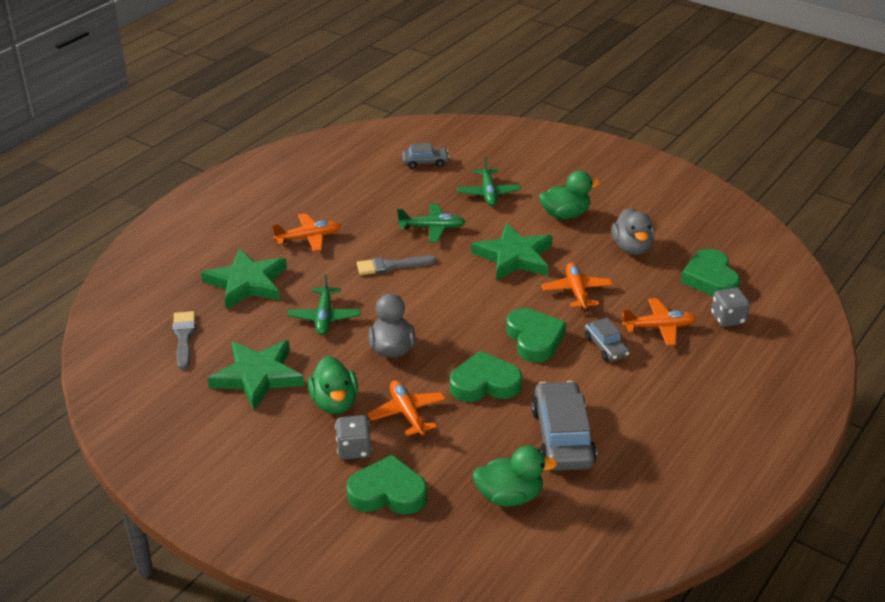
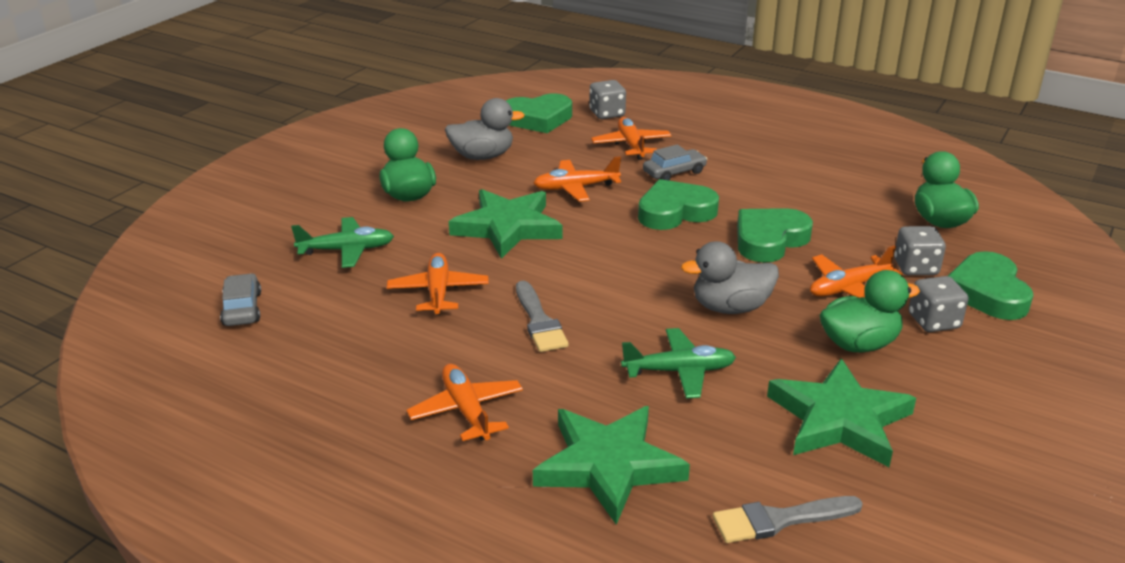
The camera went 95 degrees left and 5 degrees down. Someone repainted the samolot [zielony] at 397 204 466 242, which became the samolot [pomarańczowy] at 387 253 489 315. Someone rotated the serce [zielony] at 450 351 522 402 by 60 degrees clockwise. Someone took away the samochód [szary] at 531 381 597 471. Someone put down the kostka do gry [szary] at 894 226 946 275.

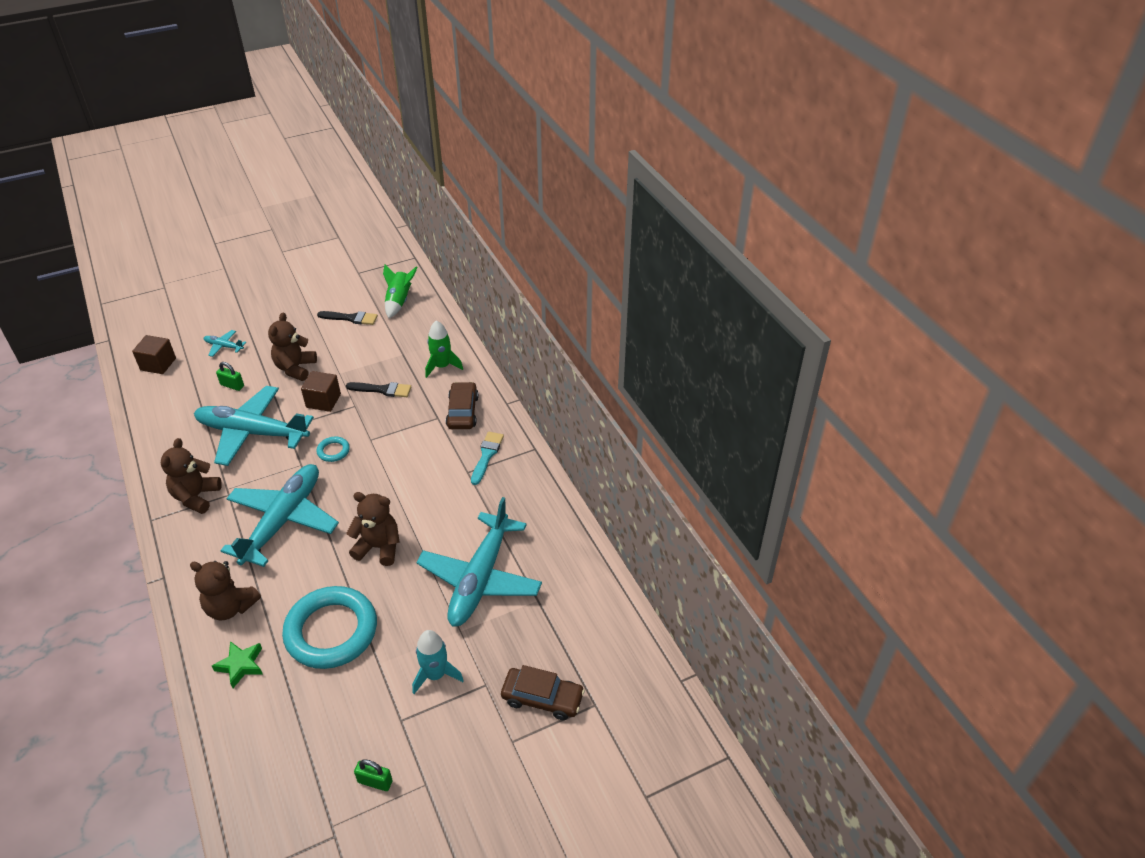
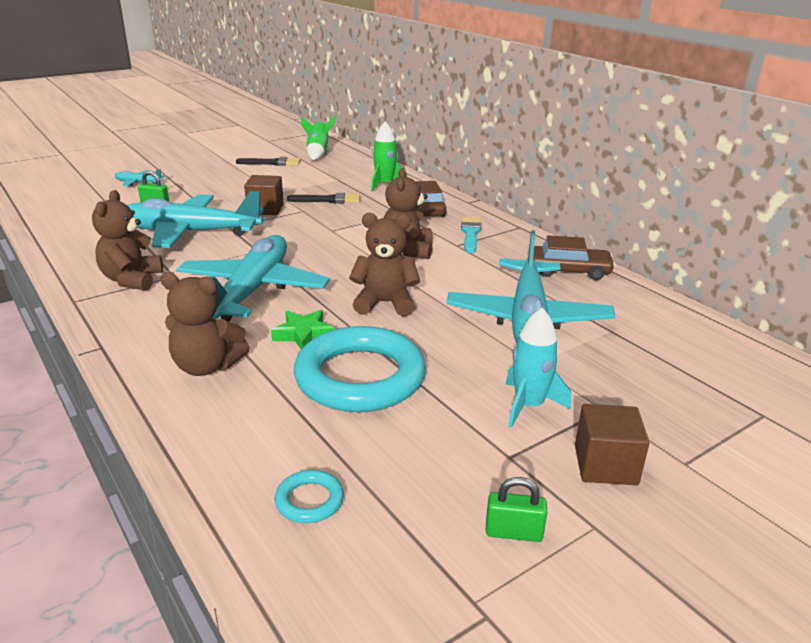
The camera went 10 degrees left and 15 degrees down. Someone carried the miś [brązowy] from 268 313 317 381 to 384 168 433 259. Someone carried the sześcian [brązowy] from 132 335 176 374 to 575 404 650 485. Someone carried the pierścień [turkusowy] from 317 437 350 462 to 275 470 344 523. Someone carried the gwiazda [zielony] from 212 641 263 688 to 271 310 335 349. Someone carried the samochód [brązowy] from 501 665 585 720 to 533 235 615 280.

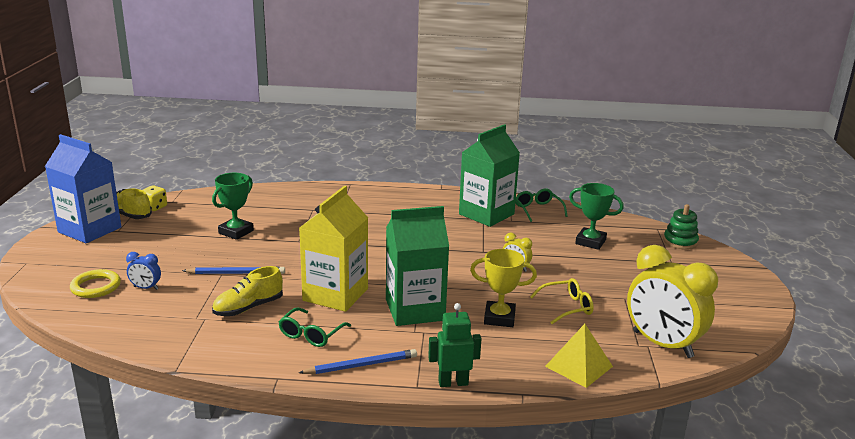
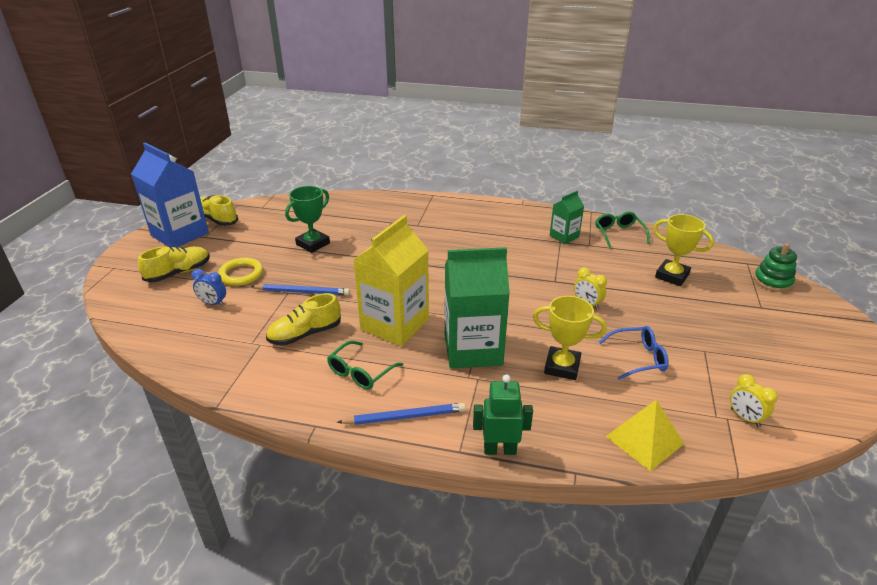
The camera went 10 degrees right and 10 degrees up. Someone scaled the karton mleka [zielony] at 459 124 520 227 by 0.52. Someone repainted the puchar [zielony] at 569 183 624 250, which became the puchar [żółty] at 653 214 714 286. Someone took away the kostka do gry [żółty] at 143 185 167 211. Someone scaled the budzik [żółty] at 627 245 718 358 by 0.42. Someone carried the pierścień [żółty] from 70 269 121 298 to 218 258 263 286. Someone repainted the okulary [żółty] at 530 278 594 324, which became the okulary [niebieski] at 599 326 669 380. Someone put down the but [żółty] at 138 246 210 282.

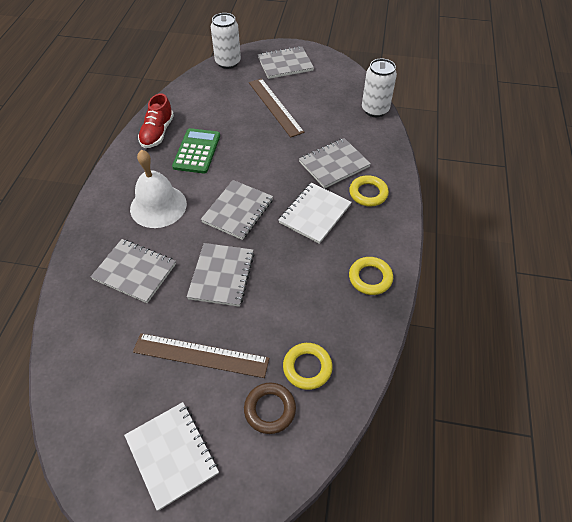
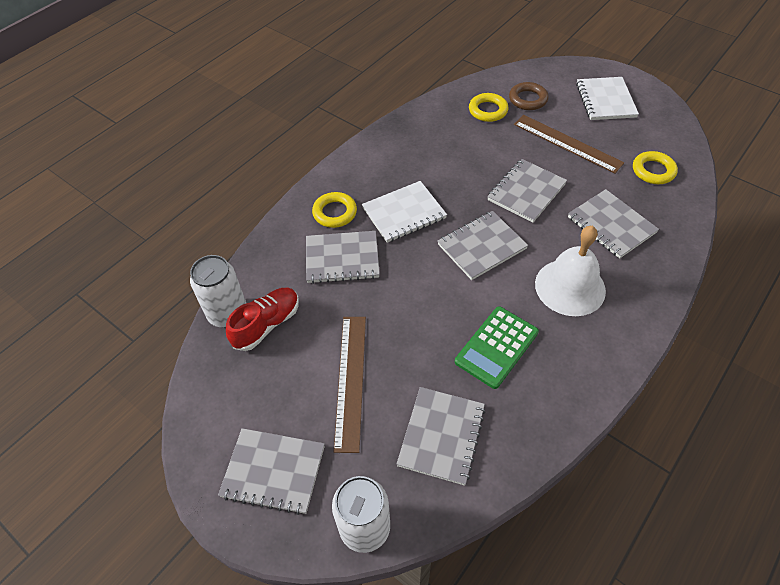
The camera went 150 degrees left and 0 degrees up. Someone carried the but [czerwony] from 138 94 174 148 to 226 288 299 351. Someone carried the pierścień [żółty] from 349 257 393 295 to 633 151 678 184. Someone put down the zeszyt [szary] at 396 387 485 486.

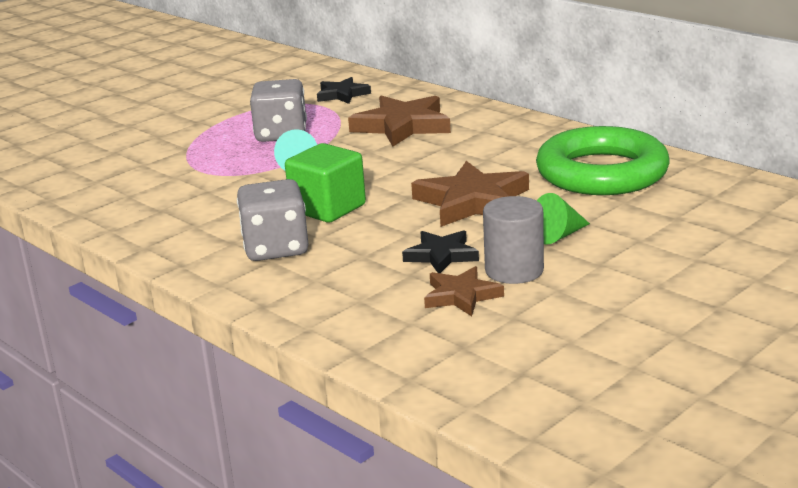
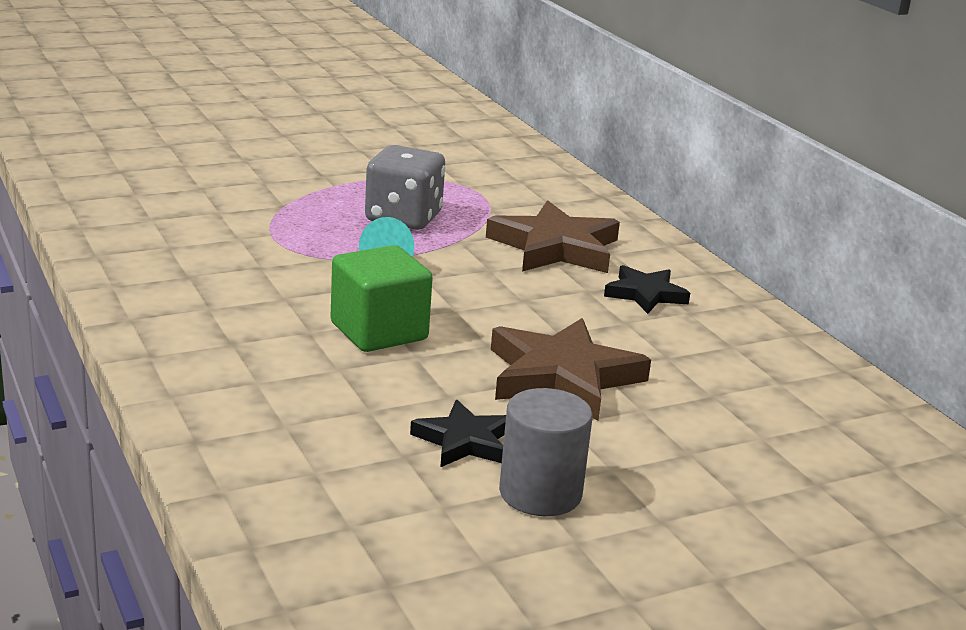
The camera went 15 degrees right and 0 degrees up. Someone carried the gwiazda [czarny] from 317 77 371 104 to 604 265 690 314. Someone took away the pierścień [zielony] at 536 126 670 195. Someone took away the kostka do gry [szary] at 237 179 308 261. Someone took away the stożek [zielony] at 537 193 590 245. Someone took away the gwiazda [brązowy] at 424 266 504 316.

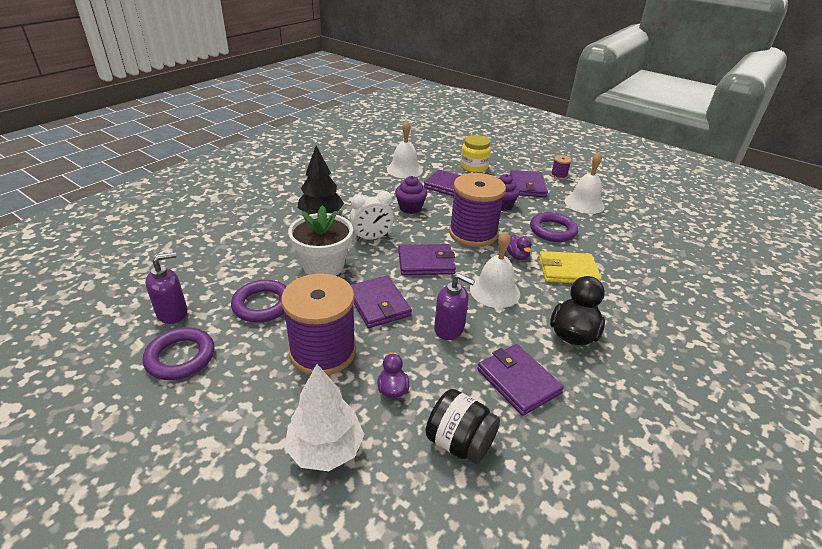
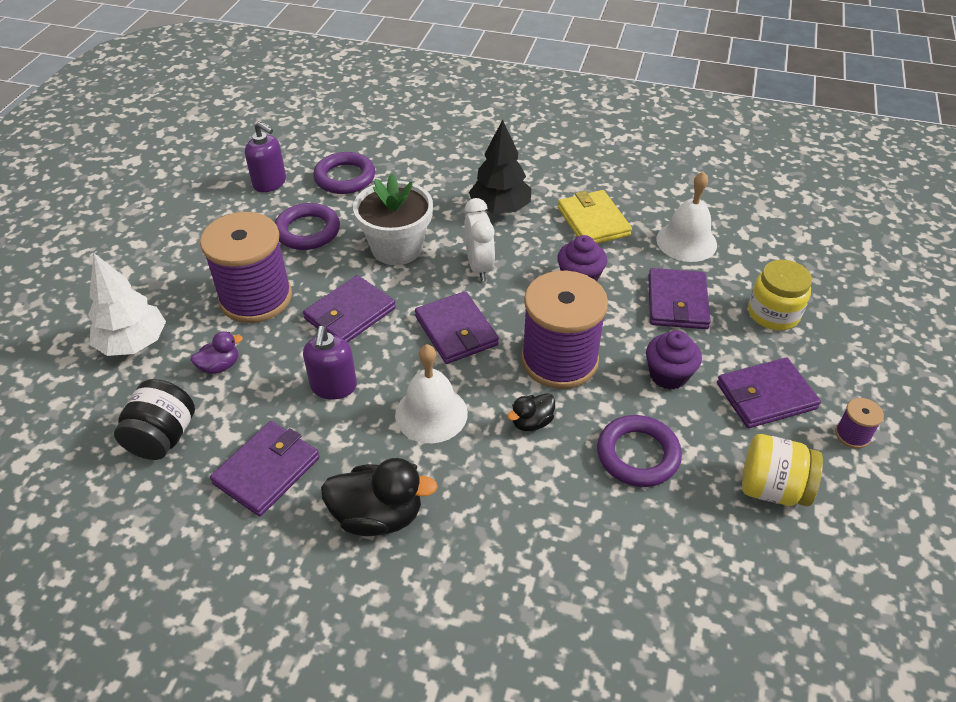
The camera went 70 degrees right and 10 degrees up. Someone swapped the dzwonek [biały] at 565 152 605 214 for the słoik [żółty] at 742 434 823 506. Someone rotated the budzik [biały] at 350 191 394 241 by 150 degrees counterclockwise. Someone repainted the kaczka [fioletowy] at 507 235 532 260, which became the kaczka [czarny] at 507 393 555 431. Someone carried the portfel [żółty] from 539 251 602 283 to 558 190 632 244. Someone carried the pierścień [fioletowy] from 143 327 215 380 to 313 152 375 194.

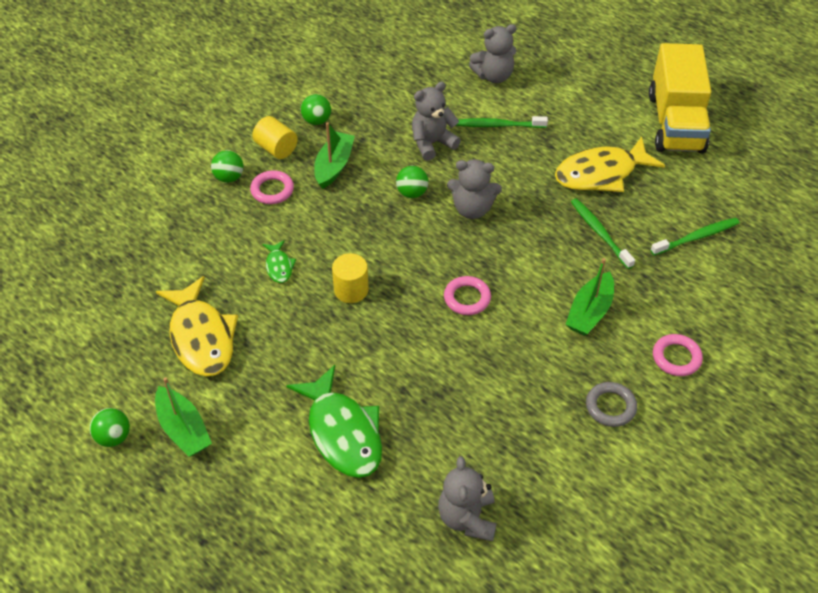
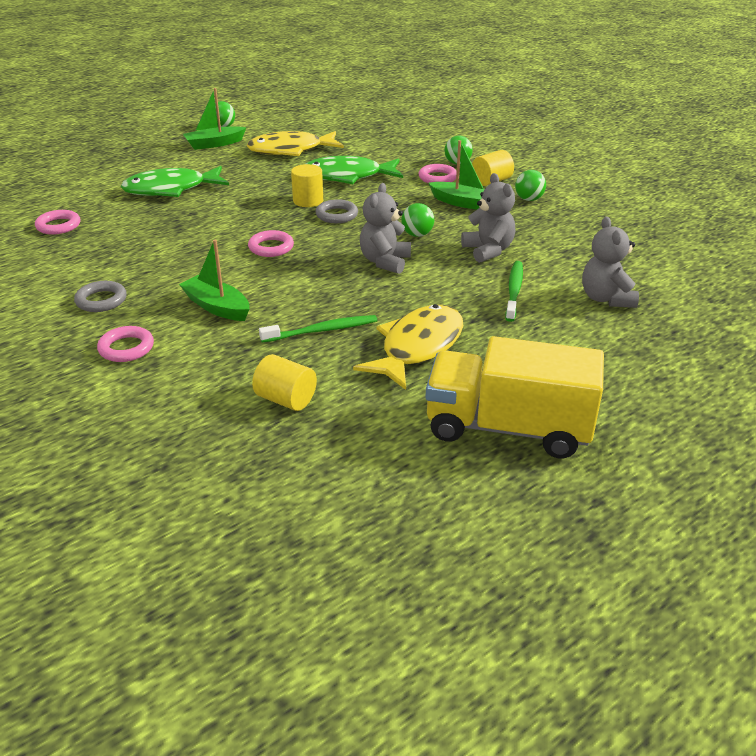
The camera went 100 degrees right and 15 degrees down. Someone rotated the ryba [żółty] at 555 137 665 192 by 45 degrees clockwise. Someone swapped the szczoteczka do zębów [zielony] at 651 218 739 256 for the walec [żółty] at 252 354 317 411. Someone scaled the ryba [zielony] at 262 240 296 283 by 2.15. Someone swapped the miś [szary] at 438 456 497 541 for the pierścień [różowy] at 35 210 80 235. Someone put down the pierścień [szary] at 316 199 358 223.

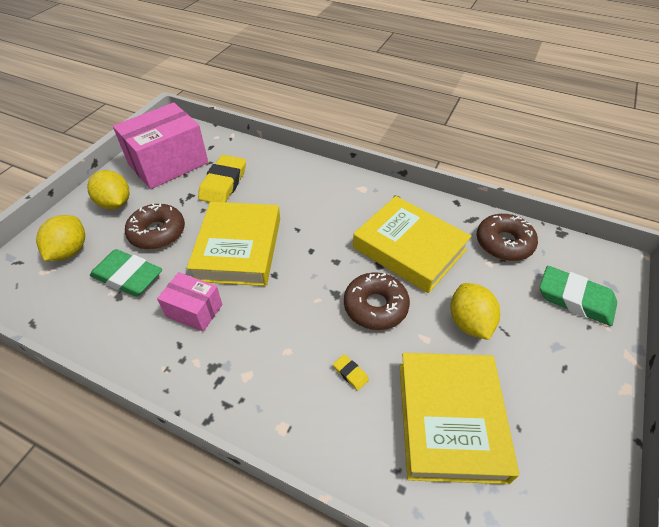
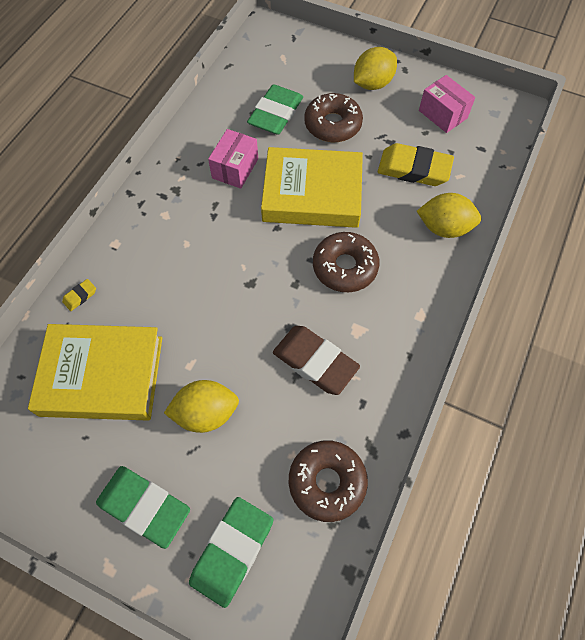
The camera went 90 degrees right and 15 degrees up. Someone scaled the pudełko [różowy] at 113 103 208 189 by 0.53. Someone swapped the książka [żółty] at 353 196 472 293 for the gumka do mazania [brązowy] at 273 326 360 395. Someone carried the cytryna [żółty] from 36 215 85 261 to 417 193 481 238. Someone carried the donut [brązowy] from 344 272 410 330 to 313 232 380 292. Someone carried the gumka do mazania [żółty] from 333 354 369 390 to 62 279 96 311. Someone put down the gumka do mazania [zielony] at 96 466 190 549.

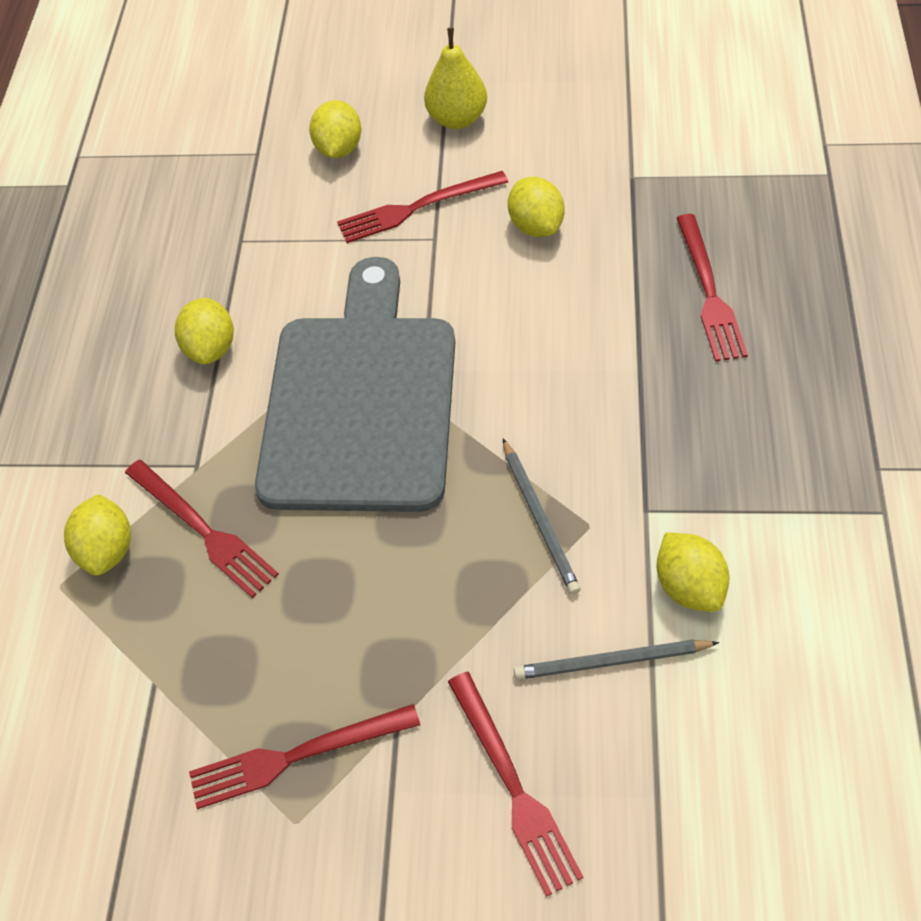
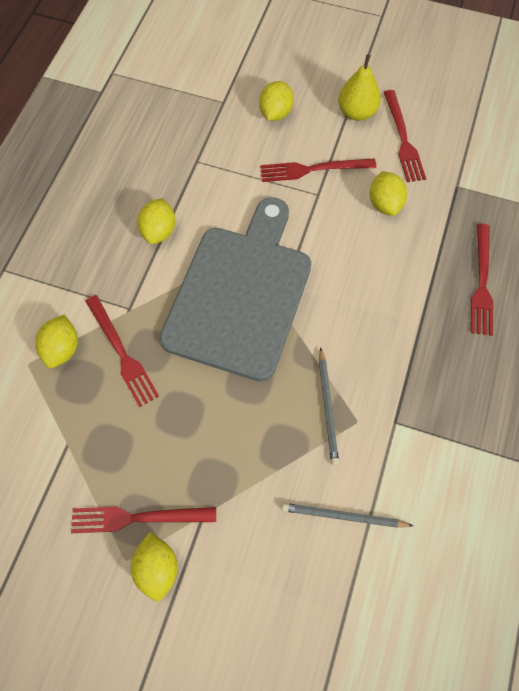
The camera went 10 degrees right and 10 degrees up. Someone carried the cytryna [żółty] from 656 533 730 612 to 131 532 178 601. Someone carried the widelec [czerwony] from 448 672 583 897 to 384 90 426 182.

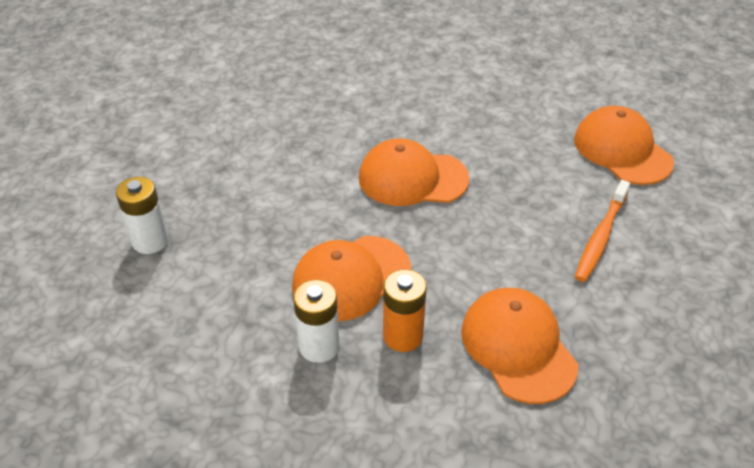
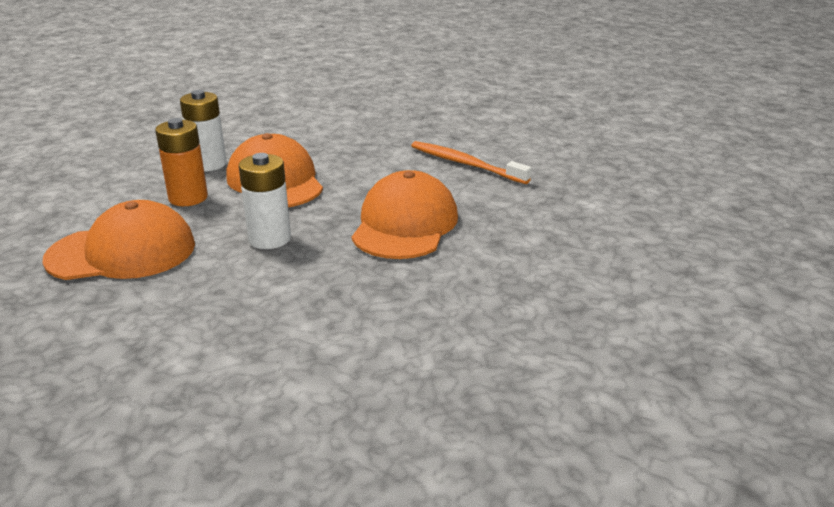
The camera went 100 degrees right and 15 degrees down. Someone took away the czapka [pomarańczowy] at 574 106 674 185. Someone carried the bateria [biały] from 116 177 169 254 to 239 153 291 249. Someone carried the szczoteczka do zębów [pomarańczowy] from 575 180 630 282 to 411 141 532 184.

